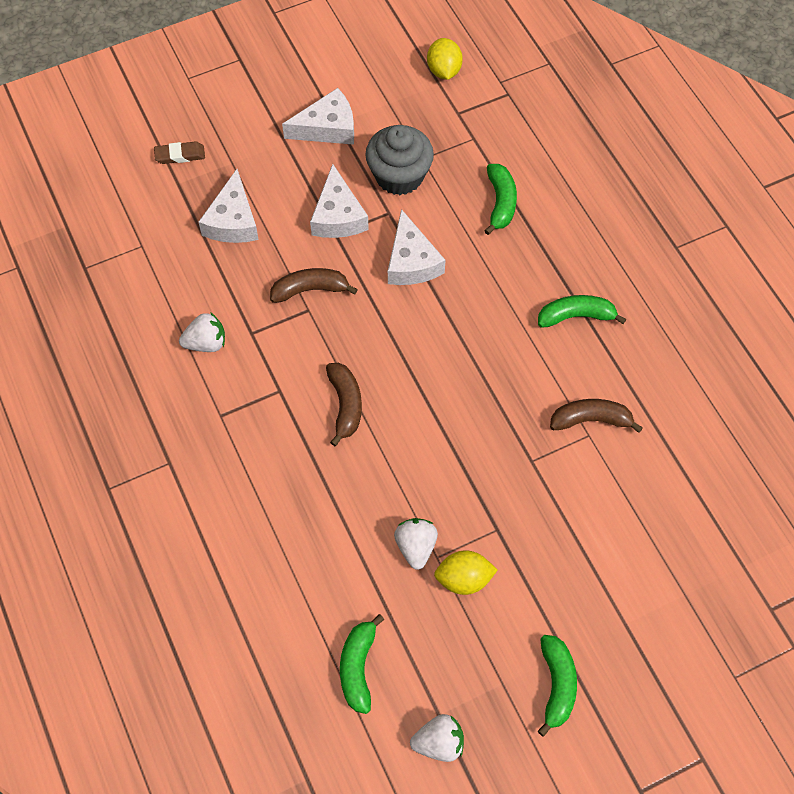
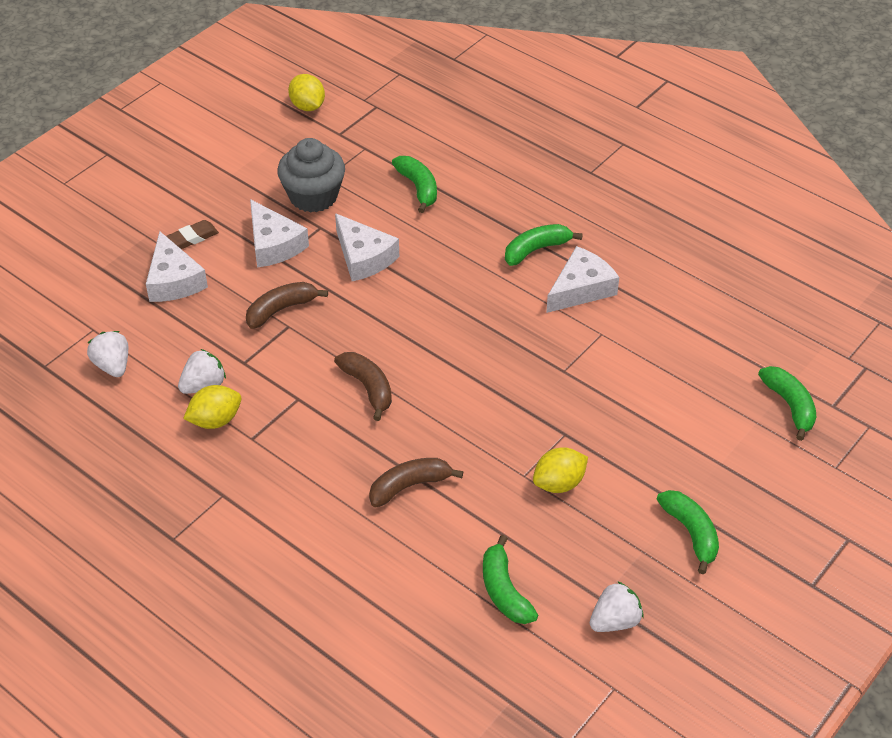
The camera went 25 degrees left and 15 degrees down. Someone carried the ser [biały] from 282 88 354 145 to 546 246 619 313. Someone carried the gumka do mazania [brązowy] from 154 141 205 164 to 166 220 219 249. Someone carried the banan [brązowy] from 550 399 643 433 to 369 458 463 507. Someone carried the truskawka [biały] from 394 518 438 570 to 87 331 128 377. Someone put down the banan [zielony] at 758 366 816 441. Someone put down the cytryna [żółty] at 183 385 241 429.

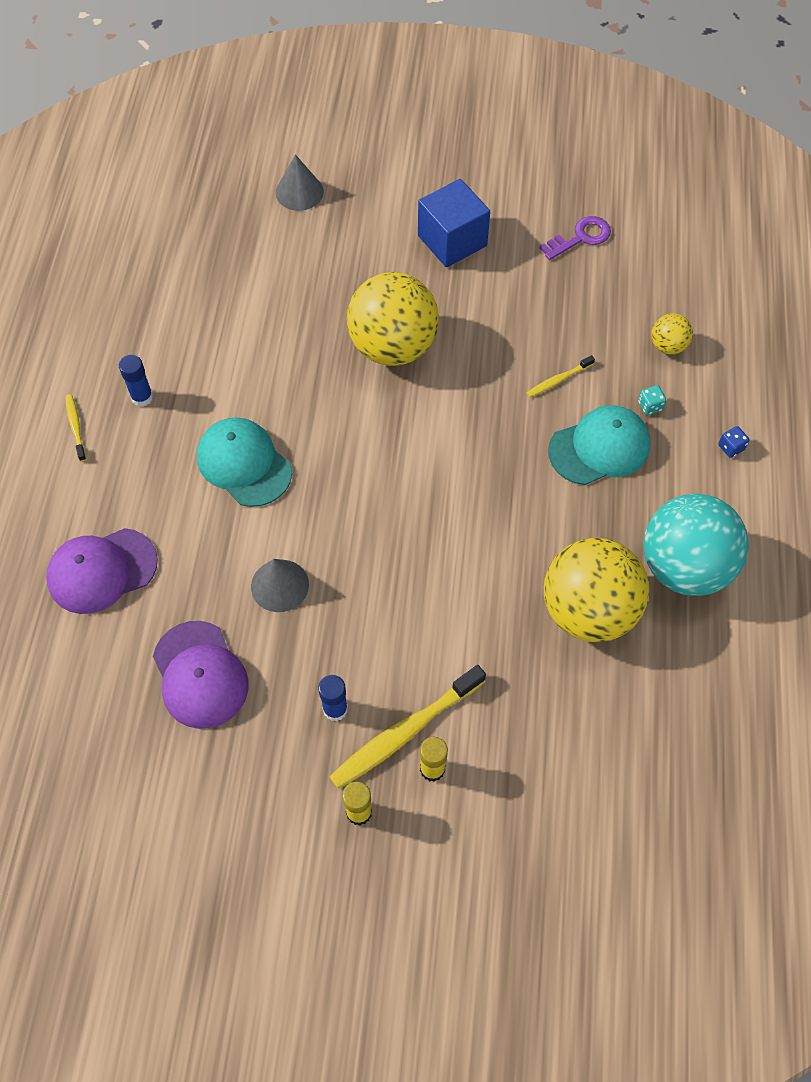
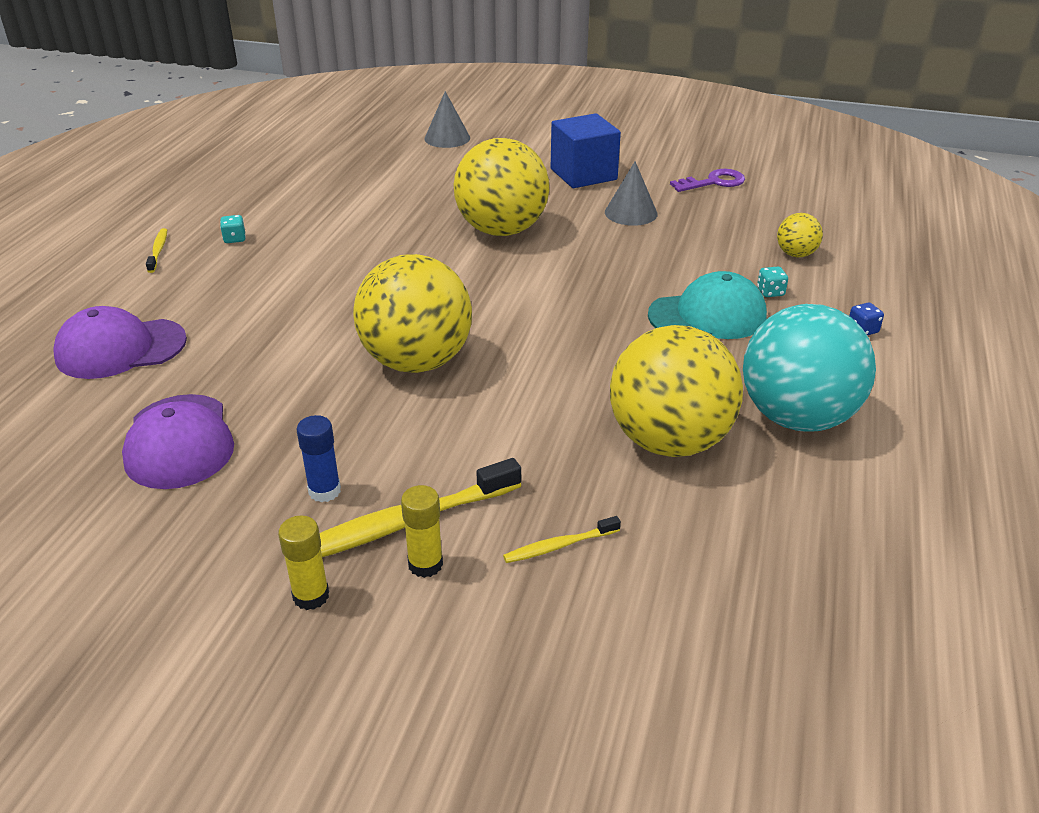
The camera went 10 degrees right and 25 degrees down. Someone swapped the klej w sztyfcie [niebieski] at 119 355 153 407 for the kostka do gry [turkusowy] at 220 215 246 243. Someone carried the szczoteczka do zębów [żółty] from 526 355 595 397 to 503 516 621 563. Someone took away the czapka [turkusowy] at 197 417 292 507. Someone carried the stożek [szary] from 251 559 309 612 to 605 161 658 226. Someone put down the piłka [żółty] at 353 254 472 373.

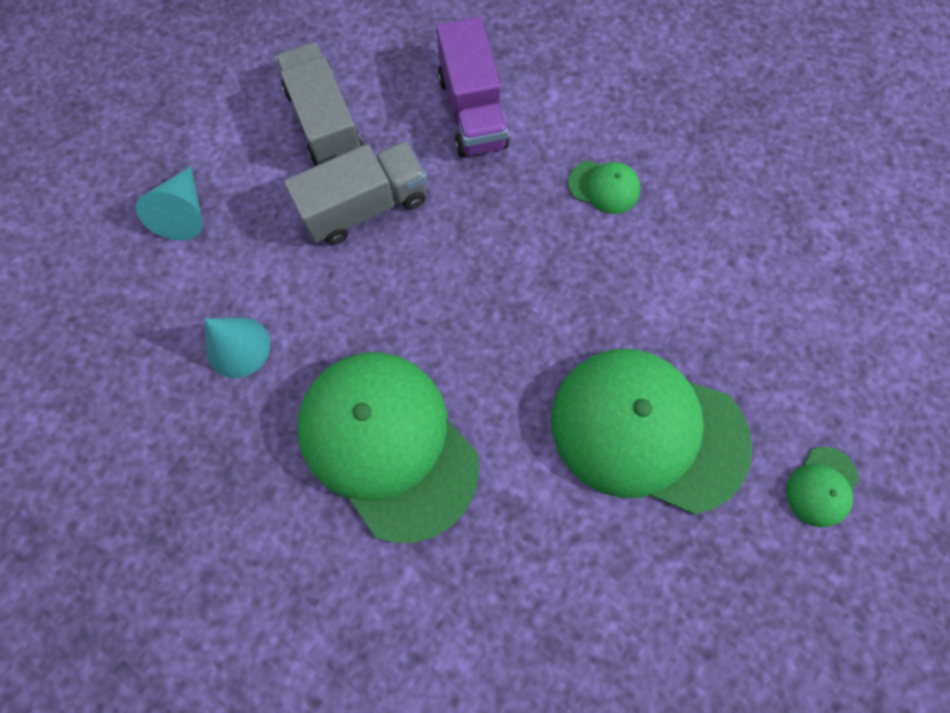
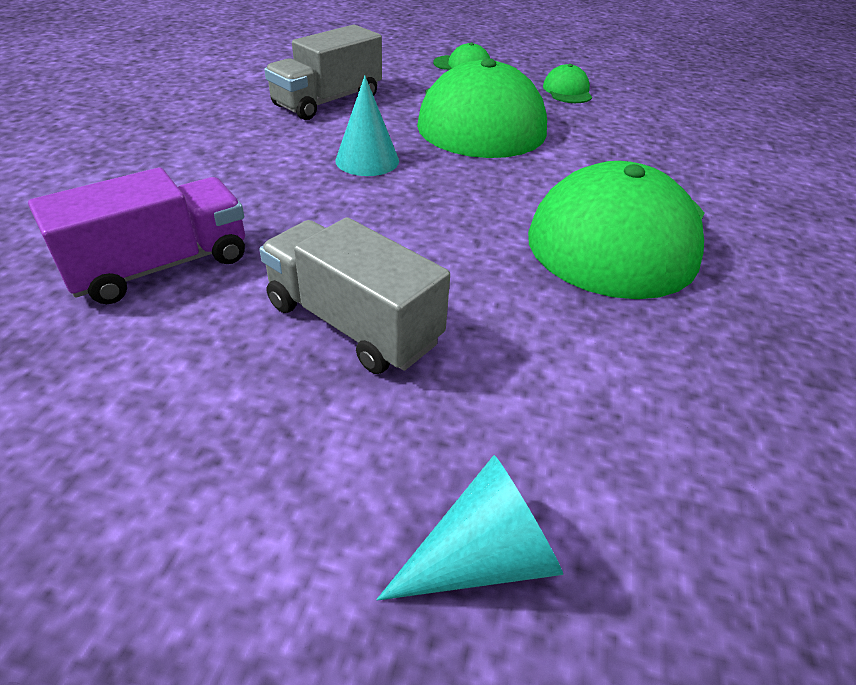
The camera went 115 degrees left and 30 degrees down. Someone carried the ciężarówka [szary] from 275 43 363 166 to 264 25 382 120. Someone carried the czapka [zielony] from 568 160 640 214 to 543 64 592 103. Someone carried the stożek [turkusowy] from 205 317 270 378 to 336 75 399 176.

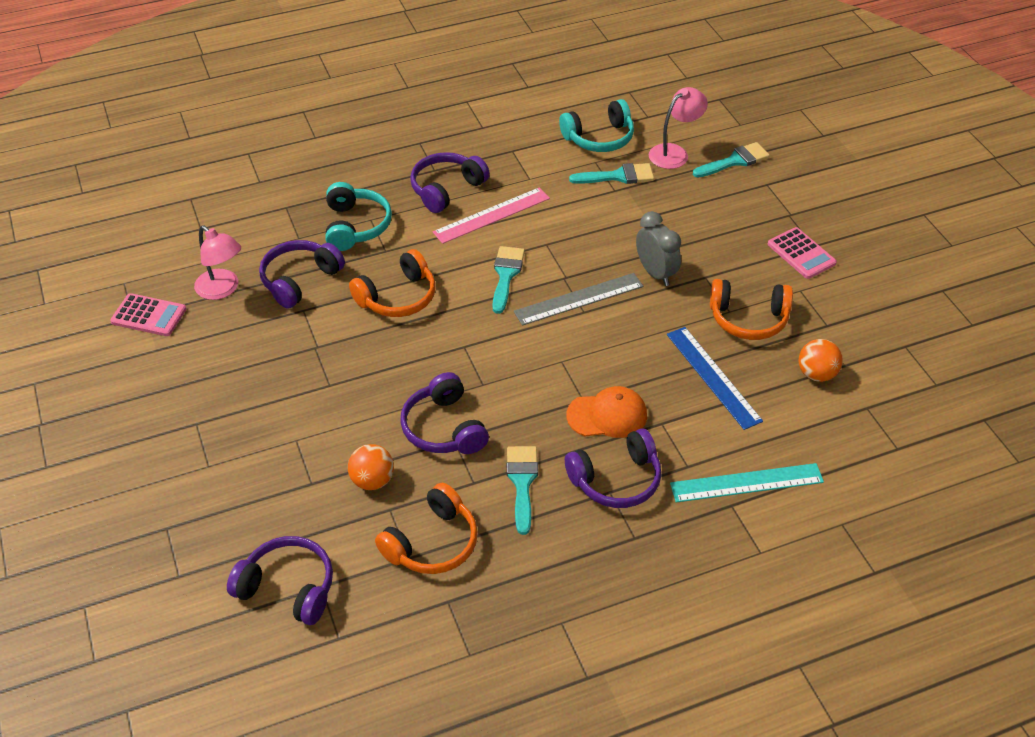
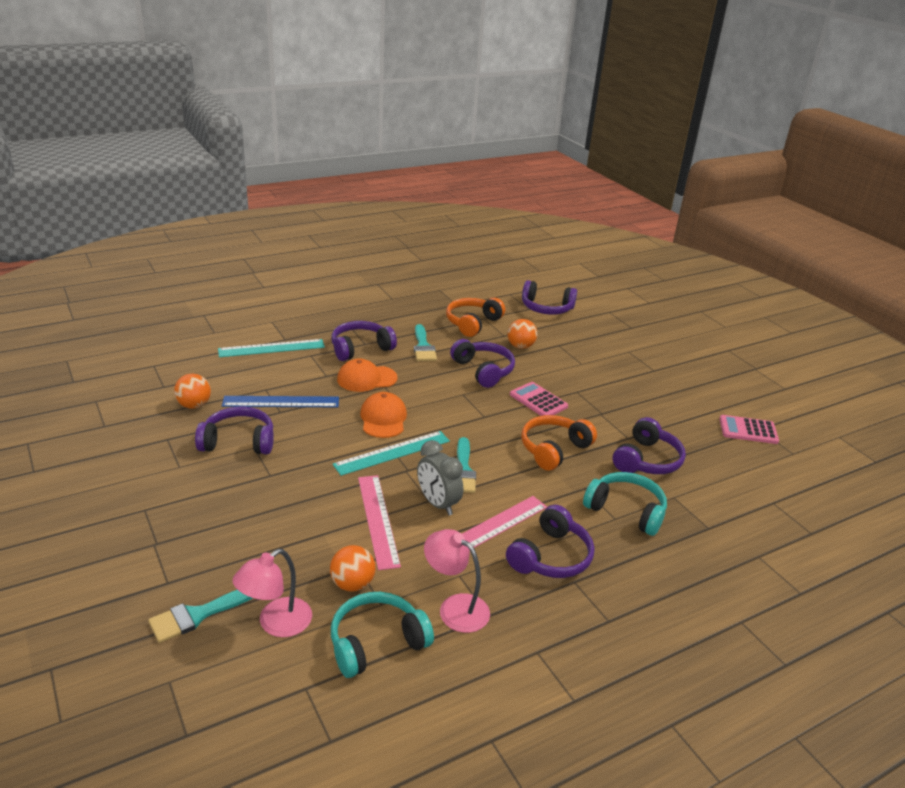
The camera went 170 degrees right and 15 degrees down. Someone swapped the pędzel [turkusowy] at 569 163 654 184 for the piłka [pomarańczowy] at 330 545 376 592. Someone rotated the słuchawki [turkusowy] at 326 182 392 251 by 135 degrees clockwise. Someone carried the budzik [szary] from 636 211 681 286 to 417 440 463 516. Someone carried the lampka [różowy] from 194 225 241 300 to 424 529 490 633. Someone carried the kalkulator [różowy] from 768 227 837 279 to 510 382 568 416. Someone repainted the linijka [szary] at 514 273 643 326, which became the linijka [turkusowy] at 333 431 450 476. Someone repainted the słuchawki [pomarańczowy] at 710 279 793 340, which became the słuchawki [fioletowy] at 195 406 274 454. Someone rotated the linijka [niebieski] at 667 327 763 430 by 60 degrees counterclockwise. Someone put down the czapka [pomarańczowy] at 360 392 407 438. Someone put down the linijka [różowy] at 358 475 401 570.

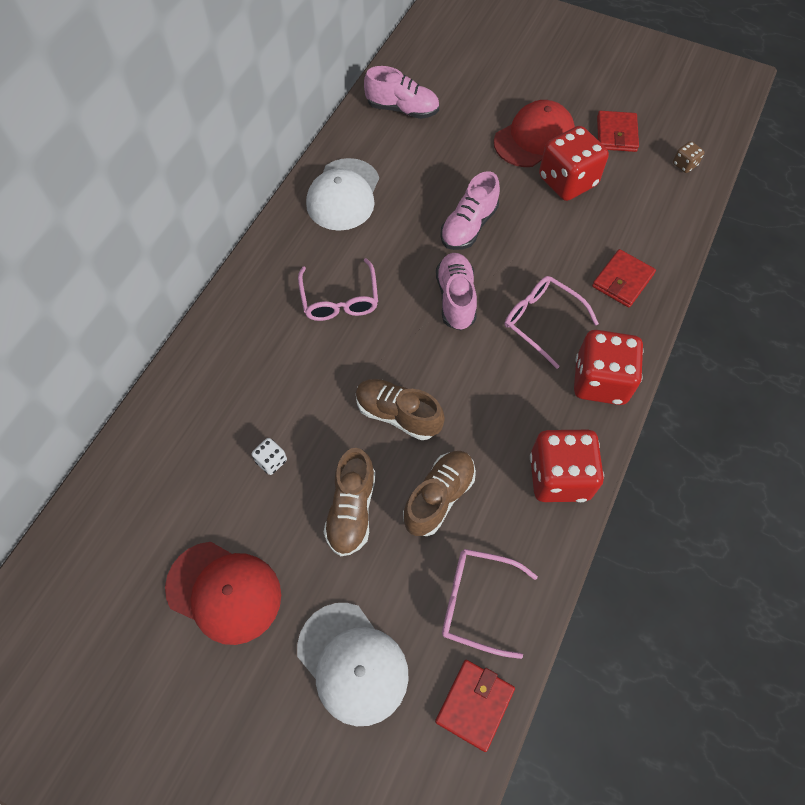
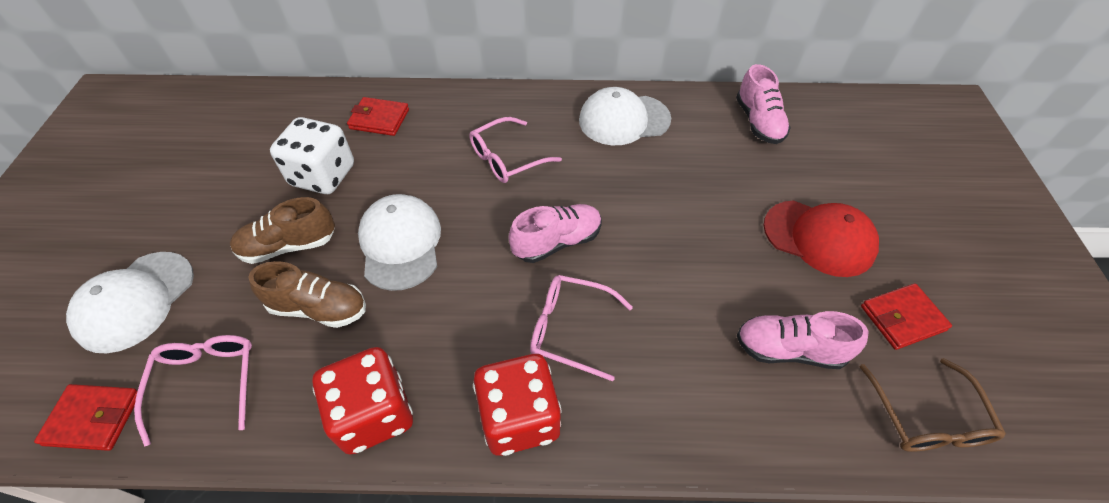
The camera went 65 degrees right and 10 degrees down. Someone took away the kostka do gry [czerwony] at 539 126 609 201. Someone swapped the kostka do gry [brązowy] at 673 141 704 173 for the okulary [brązowy] at 859 358 1006 452. Someone carried the but [różowy] from 440 171 500 250 to 736 311 869 369. Someone carried the portfel [czerwony] from 592 249 656 308 to 347 97 409 136. Someone rotated the okulary [różowy] at 504 276 599 369 by 90 degrees counterclockwise. Someone swapped the but [brązowy] at 356 379 445 440 for the czapka [biały] at 358 194 441 291. Someone scaled the kostka do gry [biały] at 252 438 287 475 by 2.30. Someone took away the czapka [czerwony] at 165 542 281 645.

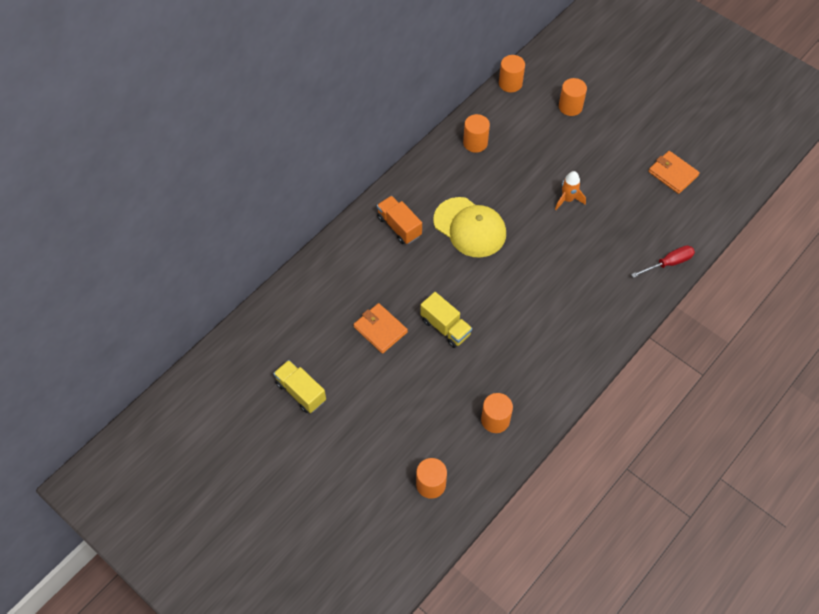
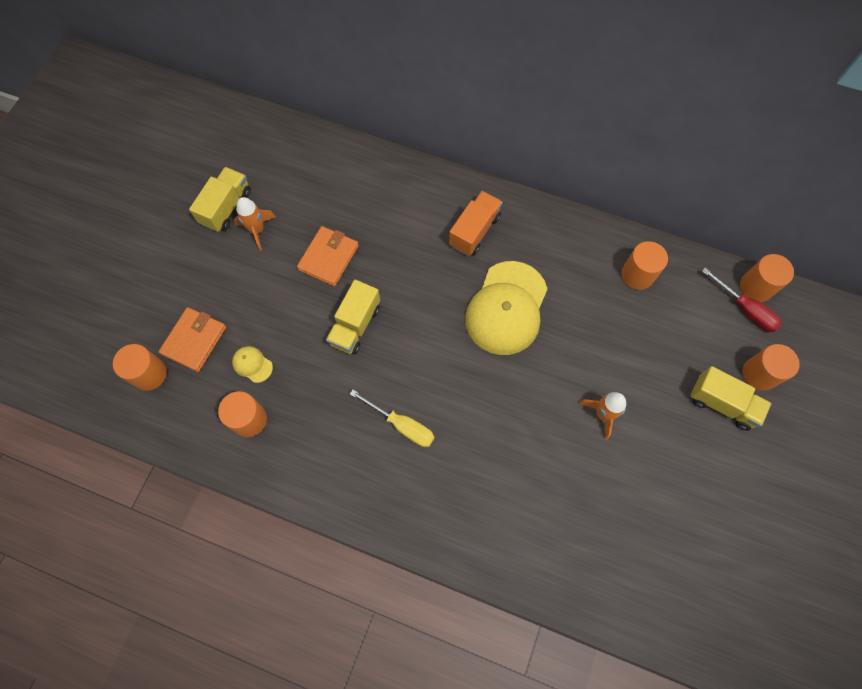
The camera went 70 degrees right and 10 degrees up. Someone carried the portfel [pomarańczowy] from 648 151 700 194 to 159 307 226 372. Someone carried the śrubokręt [czerwony] from 631 245 695 278 to 702 268 782 332. Someone put down the rakieta [pomarańczowy] at 234 197 276 251. Someone put down the czapka [żółty] at 232 346 273 383. Someone put down the ciężarówka [żółty] at 690 366 771 431. Someone put down the śrubokręt [żółty] at 350 389 435 447.

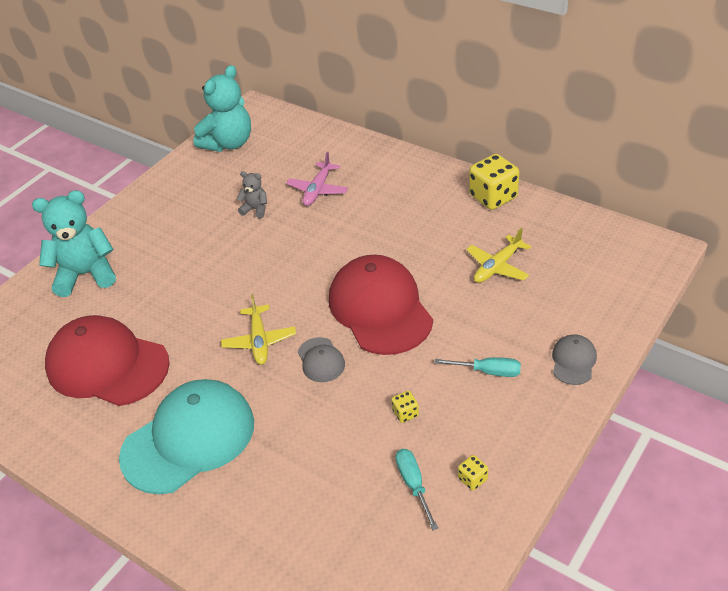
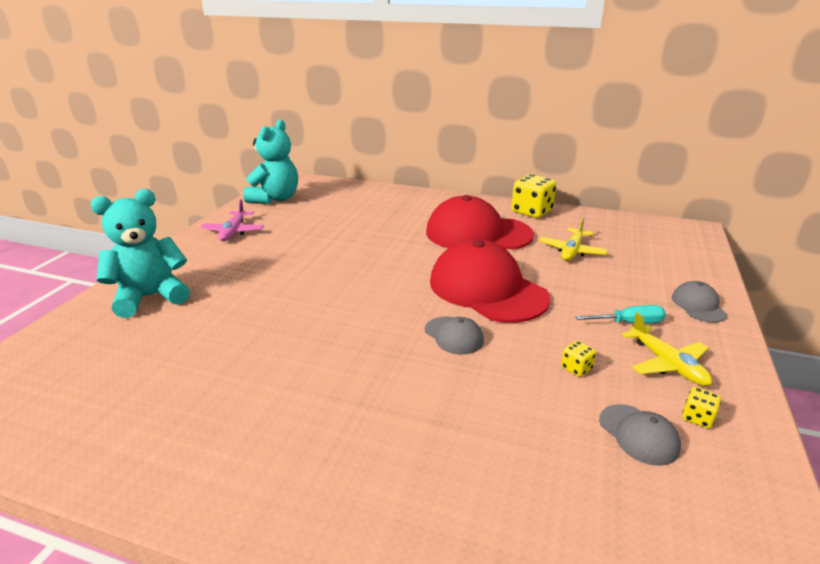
The camera went 20 degrees left and 15 degrees down. Someone carried the samolot [różowy] from 286 152 348 206 to 201 199 264 241. Someone took away the miś [szary] at 236 171 267 218. Someone carried the samolot [żółty] from 221 294 296 365 to 622 312 712 386. Someone carried the czapka [czerwony] from 45 315 170 406 to 426 195 534 250. Someone took away the czapka [turkusowy] at 119 379 254 494. Someone swapped the śrubokręt [turkusowy] at 396 449 438 531 for the czapka [szary] at 599 404 681 466.

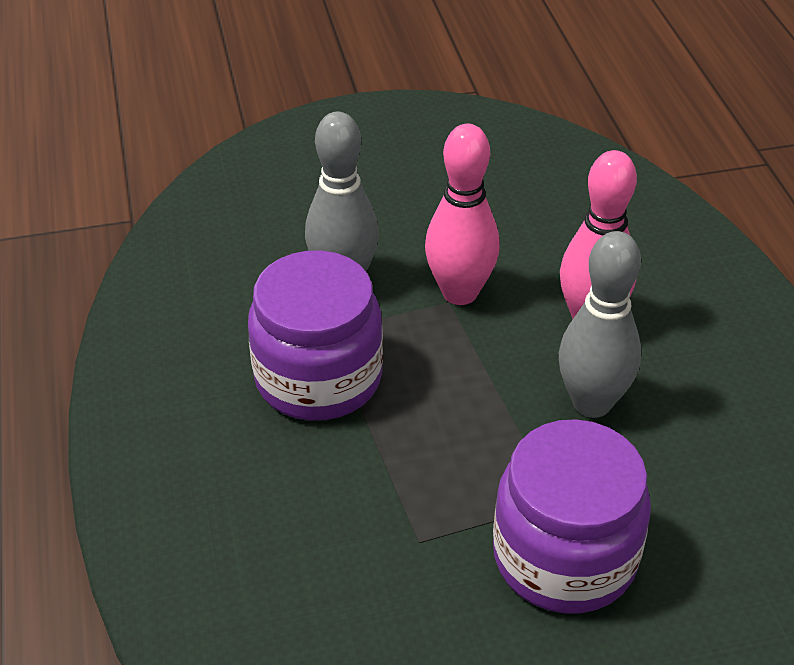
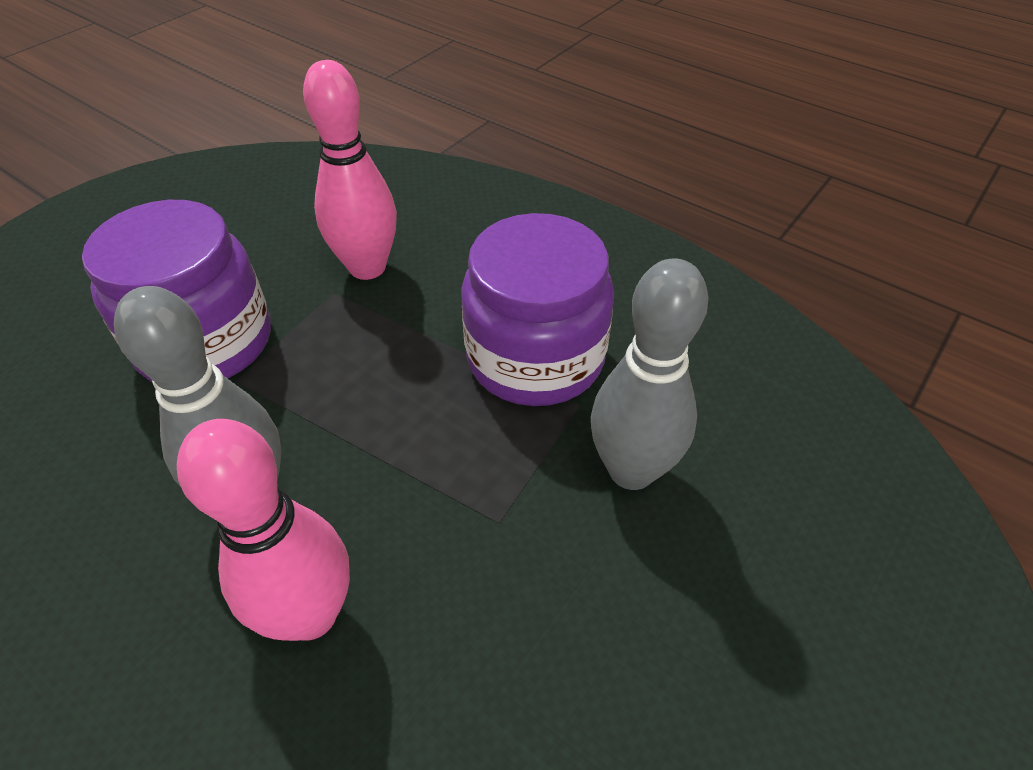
The camera went 140 degrees right and 5 degrees up. Someone carried the kręgiel [różowy] from 425 124 500 305 to 303 60 397 280.

